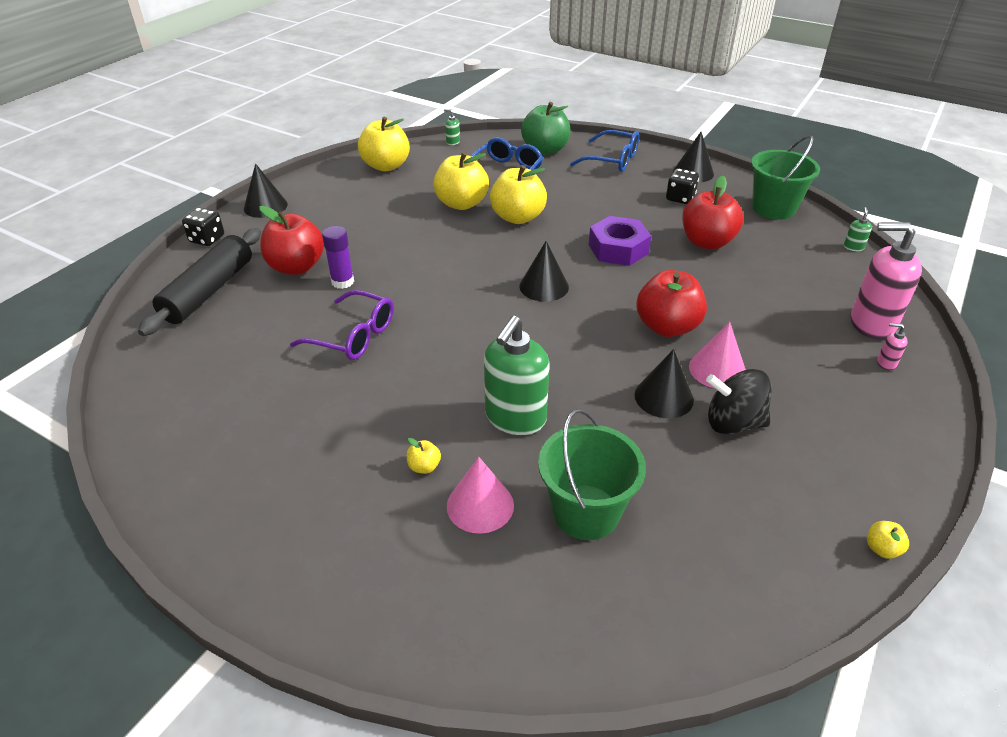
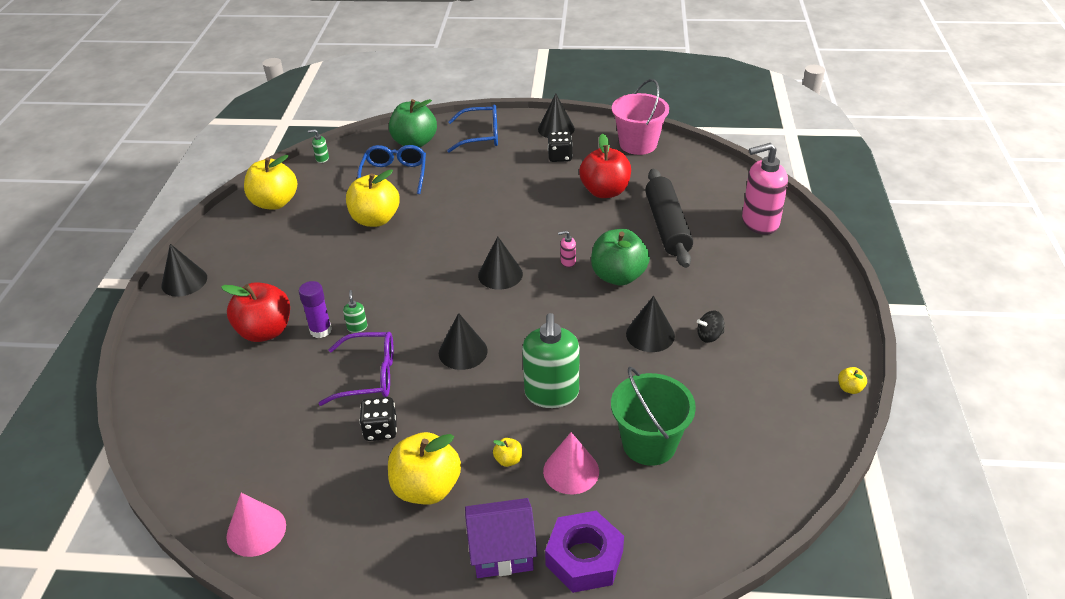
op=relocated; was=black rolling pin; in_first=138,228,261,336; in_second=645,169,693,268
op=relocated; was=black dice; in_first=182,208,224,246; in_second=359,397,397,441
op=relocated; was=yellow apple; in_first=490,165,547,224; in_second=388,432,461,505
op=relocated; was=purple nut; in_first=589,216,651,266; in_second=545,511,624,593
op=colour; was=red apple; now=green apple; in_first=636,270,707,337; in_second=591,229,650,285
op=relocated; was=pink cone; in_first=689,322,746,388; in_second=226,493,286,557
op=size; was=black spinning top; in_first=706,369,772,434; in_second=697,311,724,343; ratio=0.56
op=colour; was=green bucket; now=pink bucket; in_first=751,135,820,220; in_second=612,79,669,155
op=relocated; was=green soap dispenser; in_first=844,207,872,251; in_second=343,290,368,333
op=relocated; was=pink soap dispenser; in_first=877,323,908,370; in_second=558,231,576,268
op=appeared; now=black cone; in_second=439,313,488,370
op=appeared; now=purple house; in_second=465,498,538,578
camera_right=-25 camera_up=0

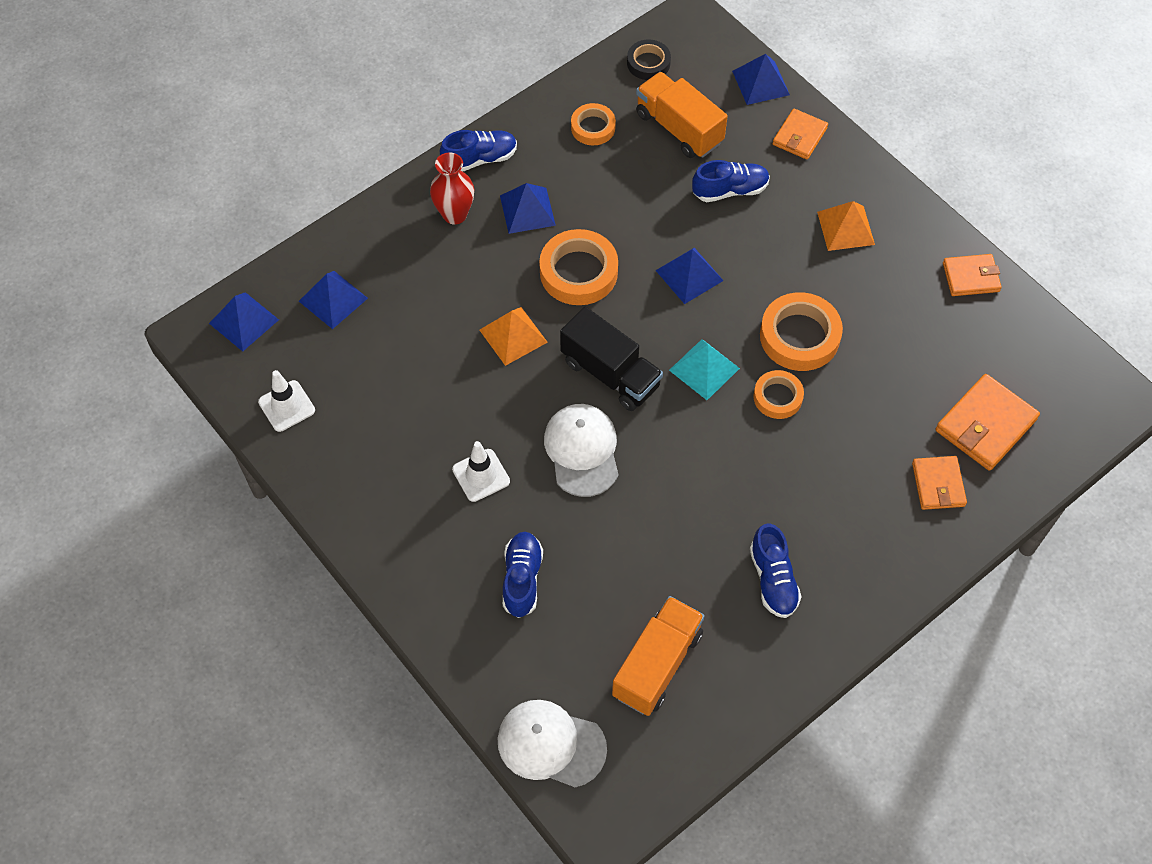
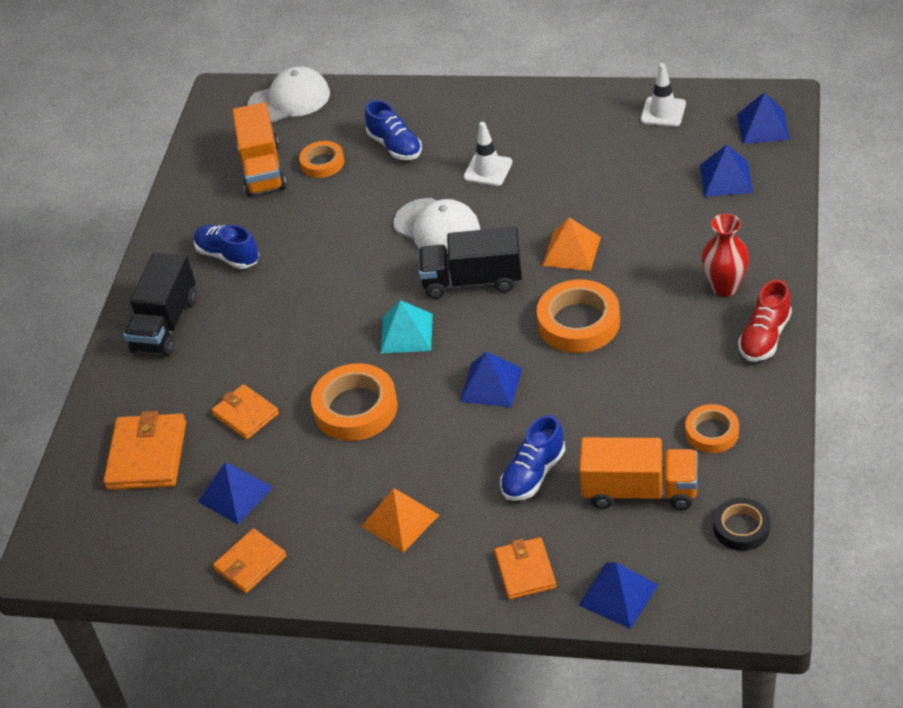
op=colour; was=blue shoe; now=red shoe; in_first=440,130,517,171; in_second=738,279,792,361
op=relocated; was=blue pyramid; in_first=500,183,556,234; in_second=198,462,273,524
op=relocated; was=orange tape; in_first=753,370,804,419; in_second=299,141,344,178
op=relocated; was=orange wallet; in_first=912,456,967,510; in_second=211,384,279,440
op=appeared; now=black truck; in_second=123,253,197,356
camera_right=145 camera_up=-15

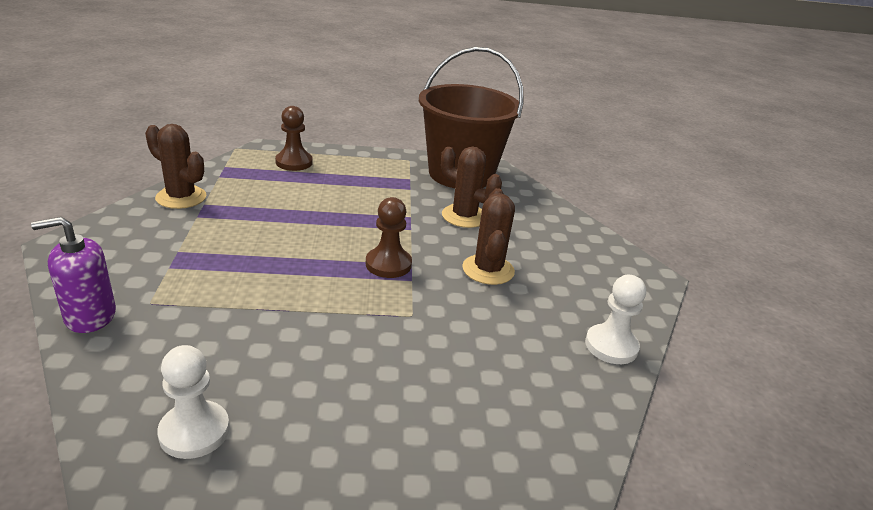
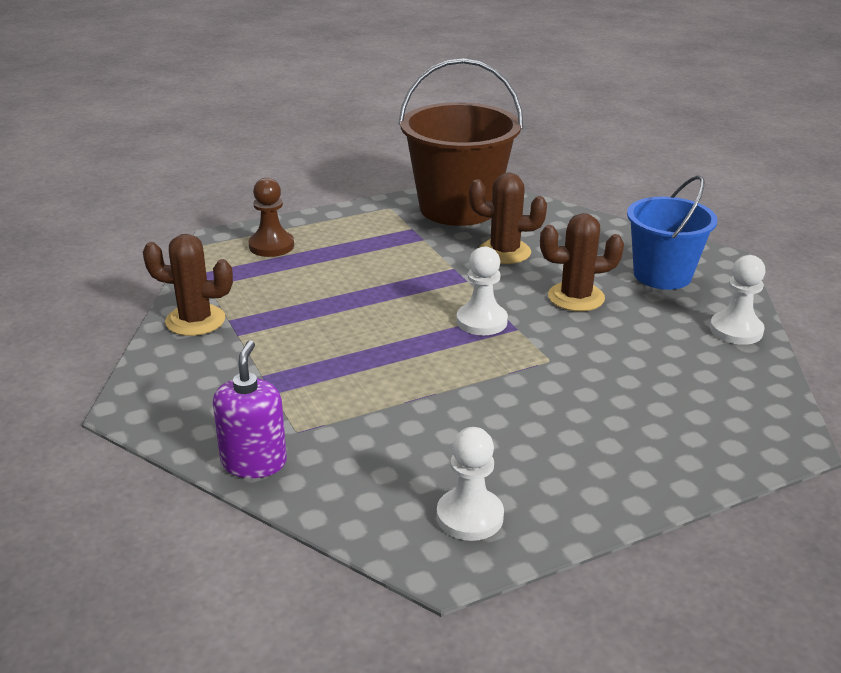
op=spun; was=purple soap dispenser; in_first=31,217,116,333; in_second=213,340,287,478; clockwise=135
op=colour; was=brown pawn; now=white pawn; in_first=366,197,412,278; in_second=456,247,508,335
op=spun; was=brown cactus; in_first=462,188,515,285; in_second=540,213,624,311; clockwise=-75
op=appeared; now=blue bucket; in_second=627,176,717,290
camera_right=-20 camera_up=0

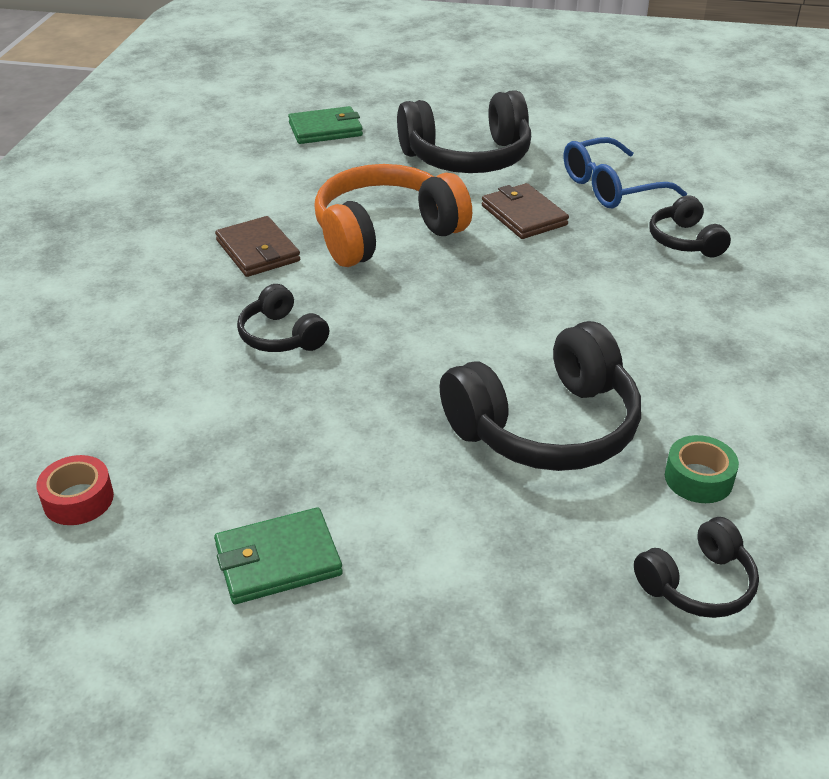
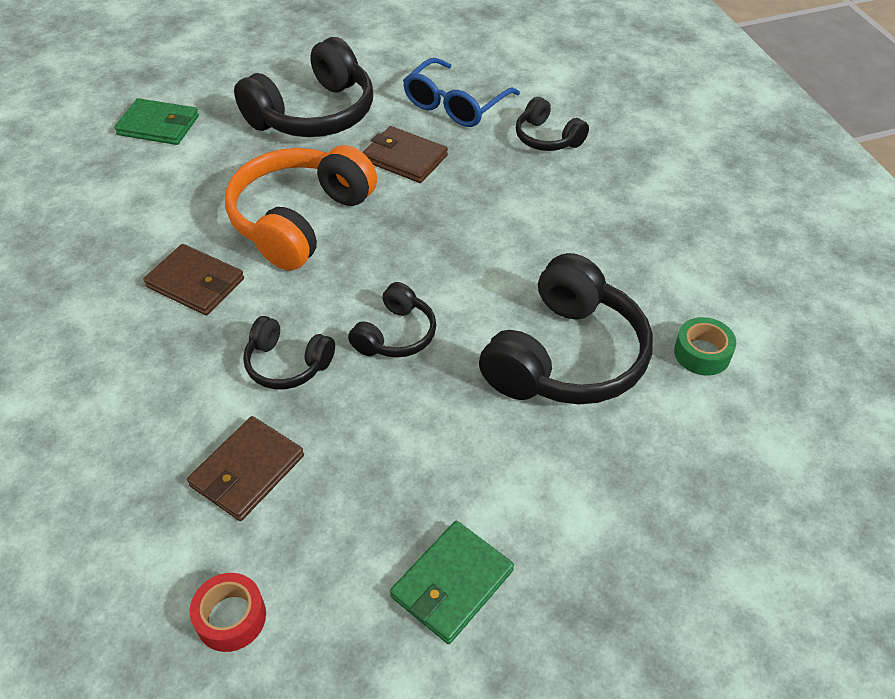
op=spun; was=green wallet; in_first=288,106,363,144; in_second=114,98,199,145; clockwise=60
op=relocated; was=black headphones; in_first=634,517,759,618; in_second=348,282,436,358
op=appeared; now=brown wallet; in_second=187,416,304,521
camera_right=-30 camera_up=10

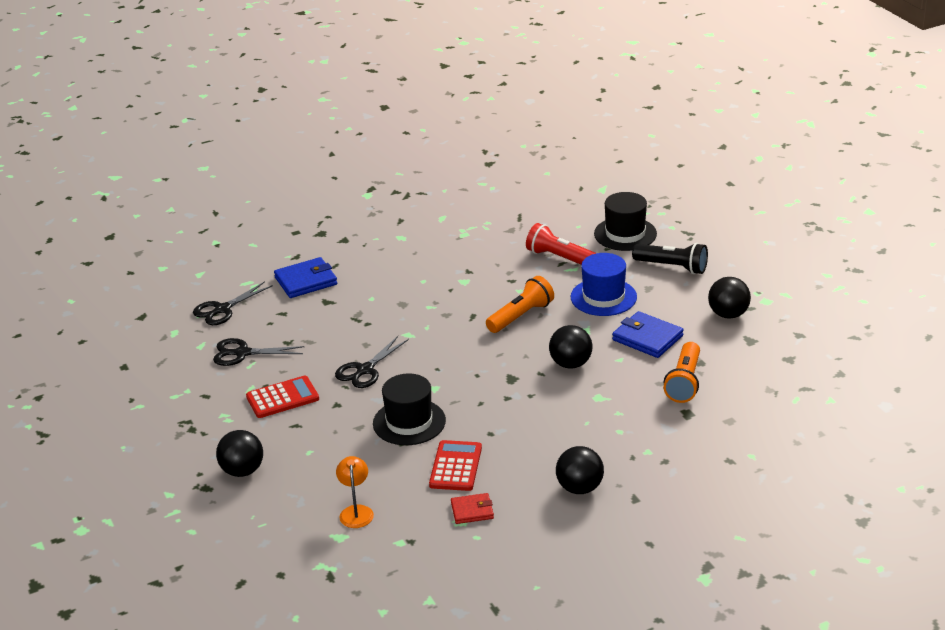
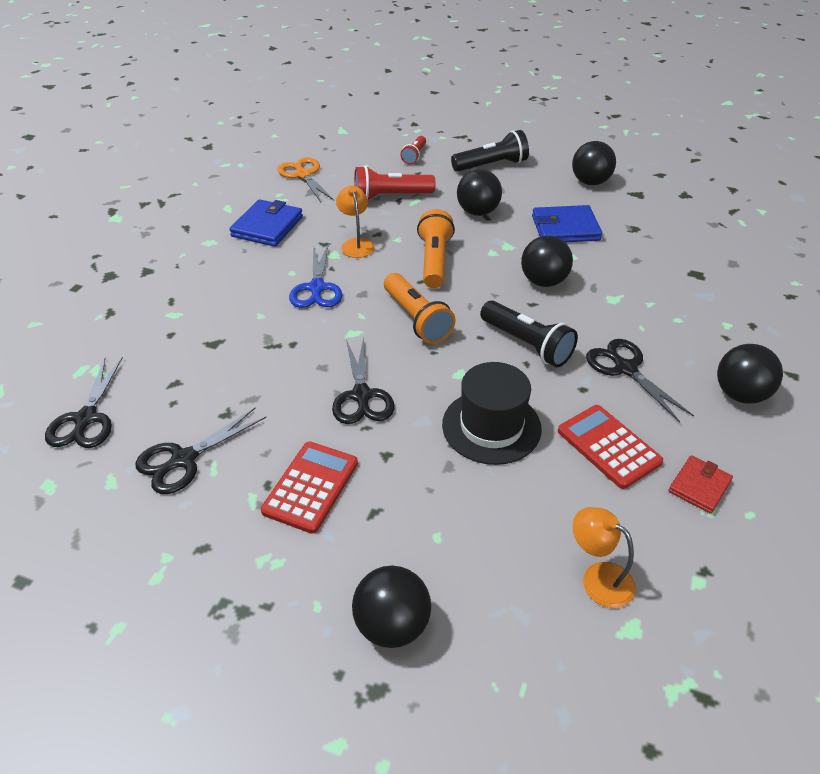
op=relocated; was=blue wallet; in_first=274,257,337,298; in_second=229,199,303,247
op=exchanged; was=blue hat; now=black ball; in_first=571,253,637,316; in_second=457,169,502,216
op=exchanged; was=black hat; now=red flashlight; in_first=594,192,657,251; in_second=400,136,426,164
op=relocated; was=orange flashlight; in_first=664,342,700,403; in_second=384,273,456,344
op=appeared; now=orange scissors; in_second=277,157,334,202
op=appeared; now=blue scissors; in_second=289,244,343,308
op=appeared; now=orange lamp; in_second=336,186,375,258
op=appeared; now=black flashlight; in_second=480,301,578,367
op=appeared; now=black scissors; in_second=586,339,694,422
camera_right=-45 camera_up=10

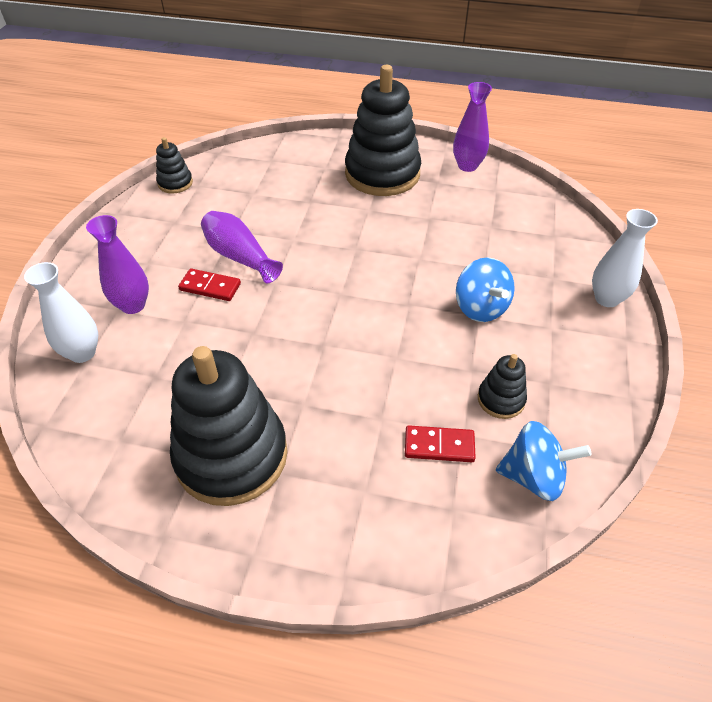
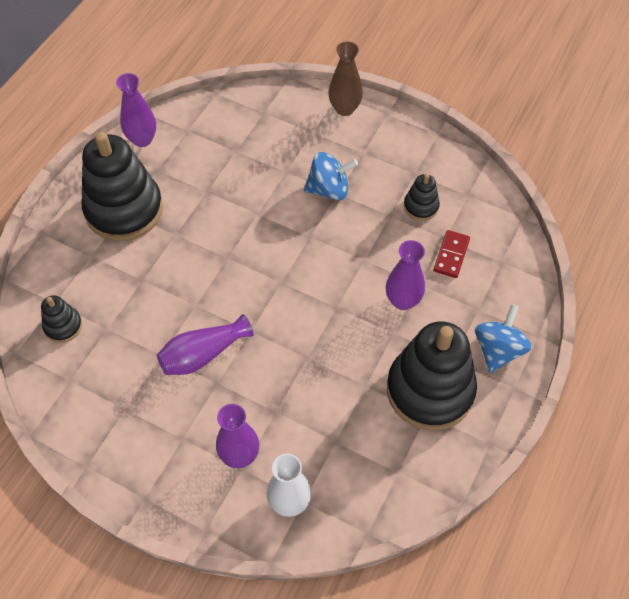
op=relocated; was=black stacking toy; in_first=156,137,193,193; in_second=41,295,82,343
op=missing; was=red domino; in_first=178,268,241,301
op=relocated; was=blue spinning top; in_first=496,421,591,501; in_second=475,304,532,373
op=colour; was=white vase; now=brown vase; in_first=592,209,658,307; in_second=329,41,363,116
op=appeared; now=purple vase; in_second=386,240,425,310
camera_right=-75 camera_up=10

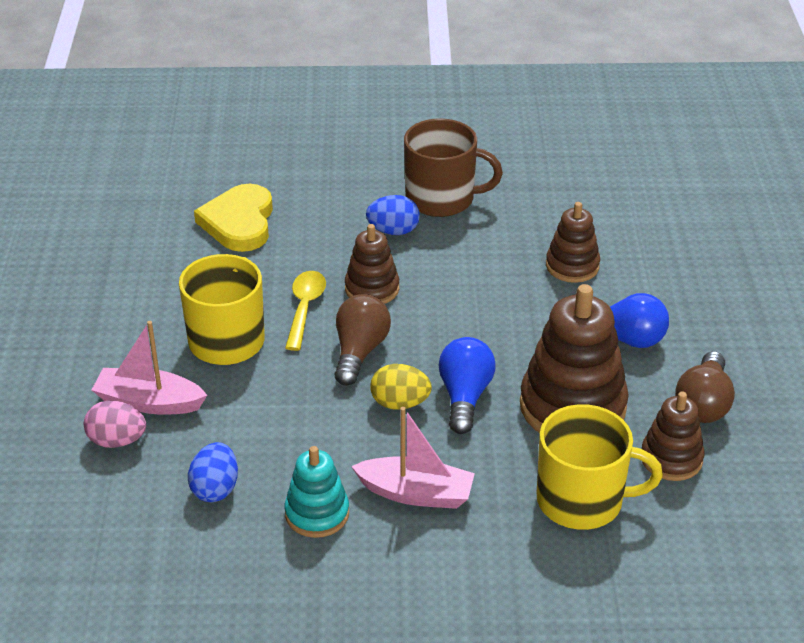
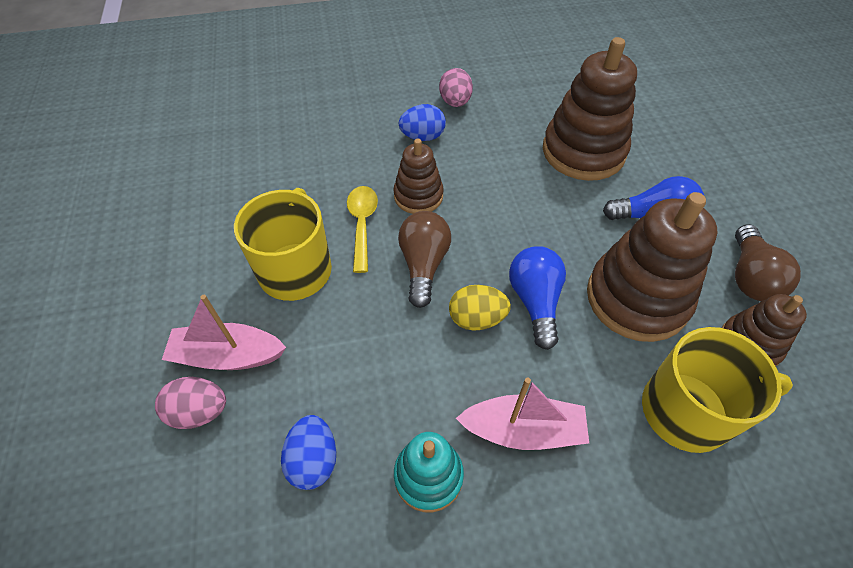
op=missing; was=yellow heart; in_first=194,184,273,252
op=exchanged; was=brown mug; now=pink egg; in_first=404,119,503,217; in_second=439,68,473,107
op=size; was=brown stacking toy; in_first=546,202,600,283; in_second=543,37,637,181; ratio=1.78
camera_right=-10 camera_up=15

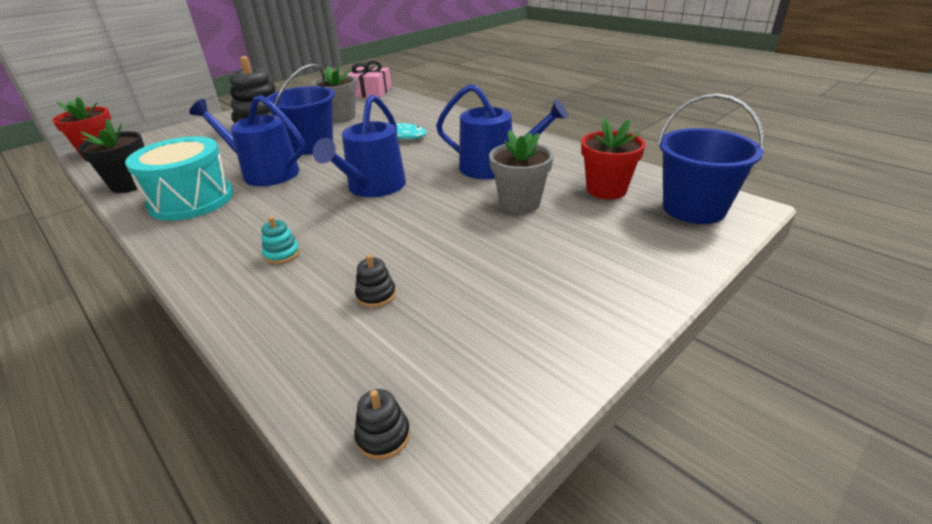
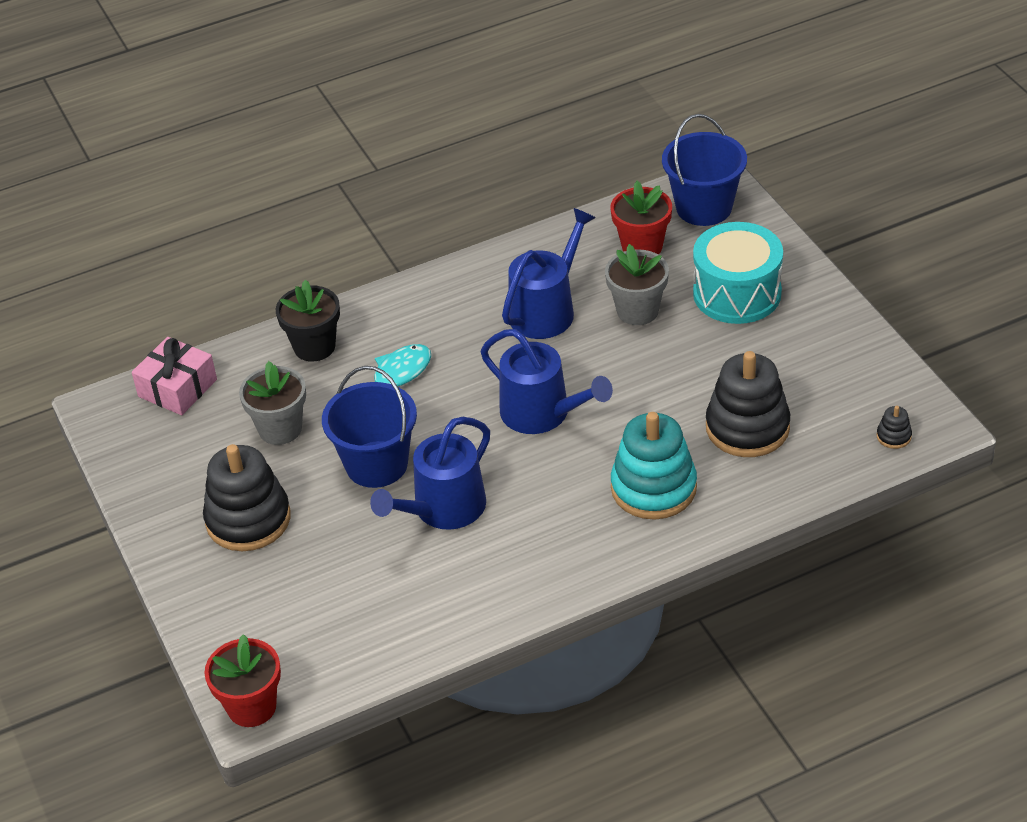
op=relocated; was=black flower pot; in_first=78,118,144,193; in_second=276,280,340,362
op=relocated; was=turquoise drum; in_first=125,136,233,221; in_second=693,222,783,324
op=size; was=turquoise stacking toy; in_first=261,217,300,264; in_second=611,412,697,520; ratio=2.45
op=size; was=black stacking toy; in_first=355,254,396,308; in_second=706,351,790,457; ratio=2.45
camera_right=-70 camera_up=10

